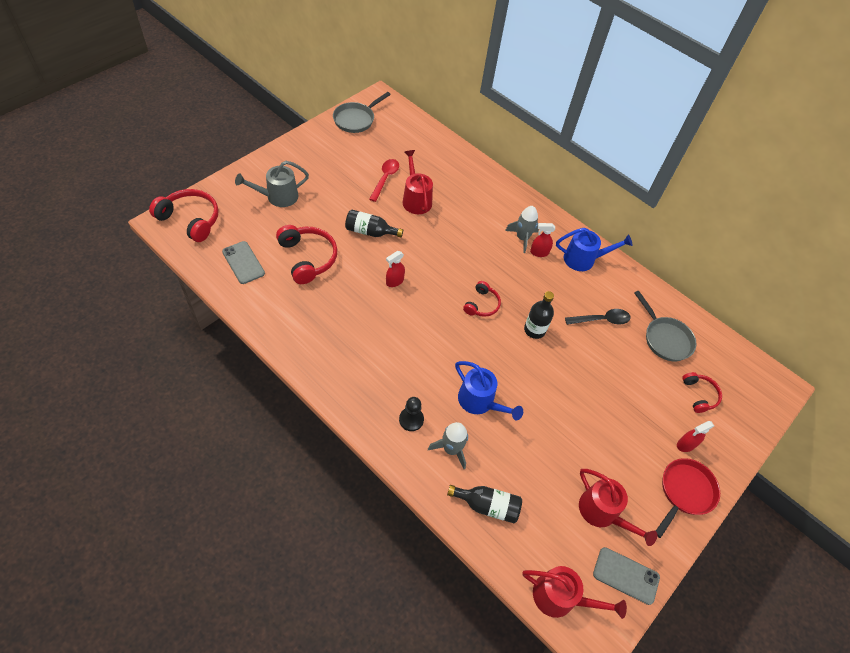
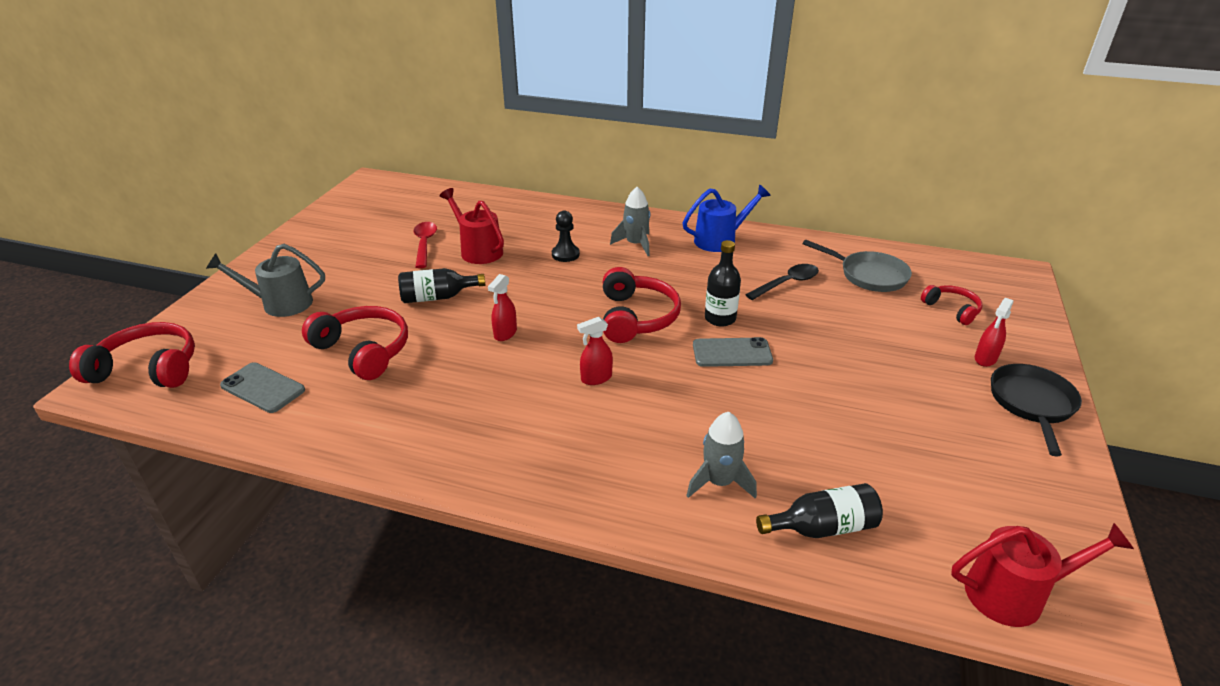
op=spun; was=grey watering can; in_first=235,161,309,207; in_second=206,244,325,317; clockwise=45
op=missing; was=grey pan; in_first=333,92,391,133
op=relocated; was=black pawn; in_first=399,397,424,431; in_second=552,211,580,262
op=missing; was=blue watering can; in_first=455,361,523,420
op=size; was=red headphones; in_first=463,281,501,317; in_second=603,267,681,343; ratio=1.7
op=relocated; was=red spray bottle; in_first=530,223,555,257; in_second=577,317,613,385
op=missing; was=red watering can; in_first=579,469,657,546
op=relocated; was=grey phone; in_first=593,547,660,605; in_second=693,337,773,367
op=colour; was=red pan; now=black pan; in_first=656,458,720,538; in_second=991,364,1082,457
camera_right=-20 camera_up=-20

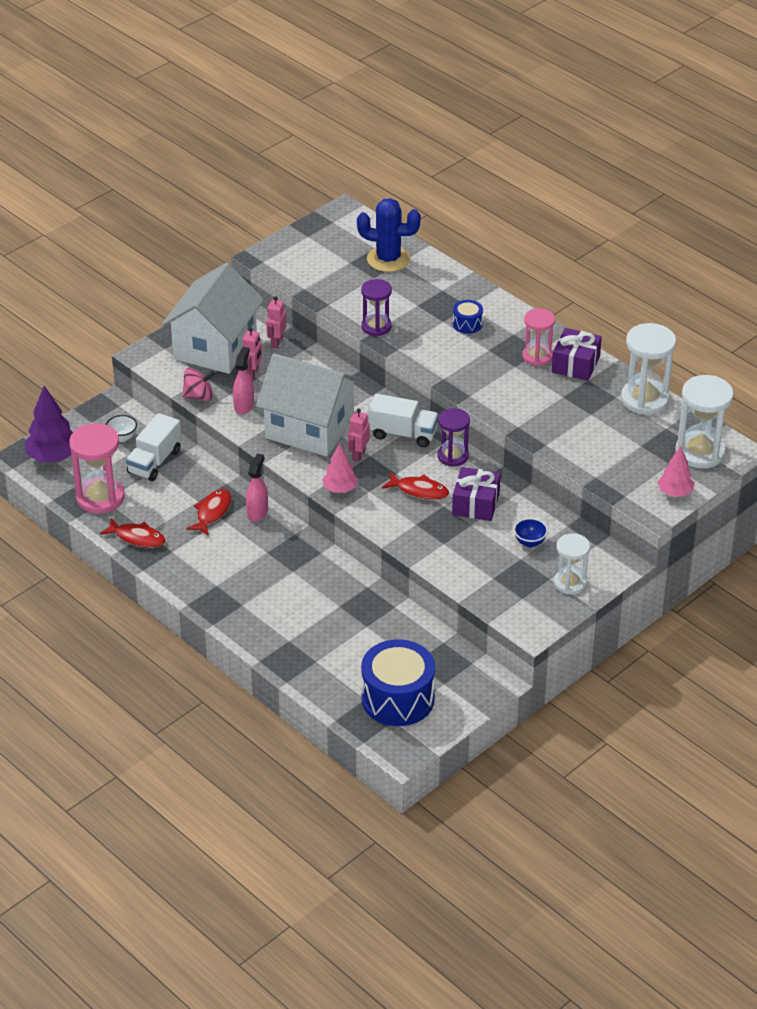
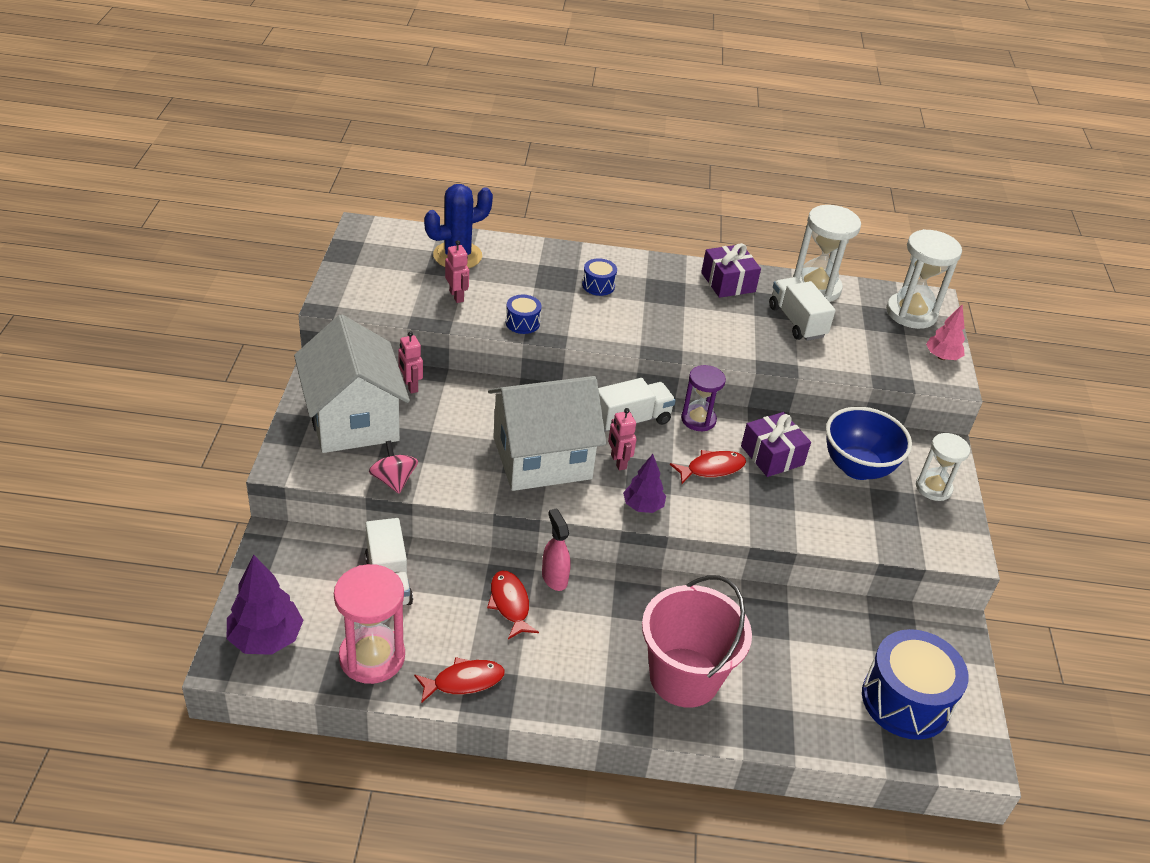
op=missing; was=white bowl; in_first=106,415,137,442
op=spun; was=pink spinning top; in_first=182,368,215,401; in_second=369,441,418,494; clockwise=-60
op=missing; was=pink spray bottle; in_first=233,347,254,414
op=relocated; was=pink robot; in_first=242,327,262,380; in_second=445,240,469,303
op=colour; was=pink tree; now=purple tree; in_first=322,443,358,493; in_second=623,454,666,513
op=exchanged; was=purple hourglass; now=blue drum; in_first=361,279,392,336; in_second=506,295,542,334
op=size; was=blue bowl; in_first=514,518,548,547; in_second=826,407,912,480; ratio=2.22
op=missing; was=pink hourglass; in_first=522,308,555,366
op=appeared; now=pink bucket; in_second=642,575,752,708
op=appeared; now=white truck; in_second=769,277,836,341
camera_right=-45 camera_up=0

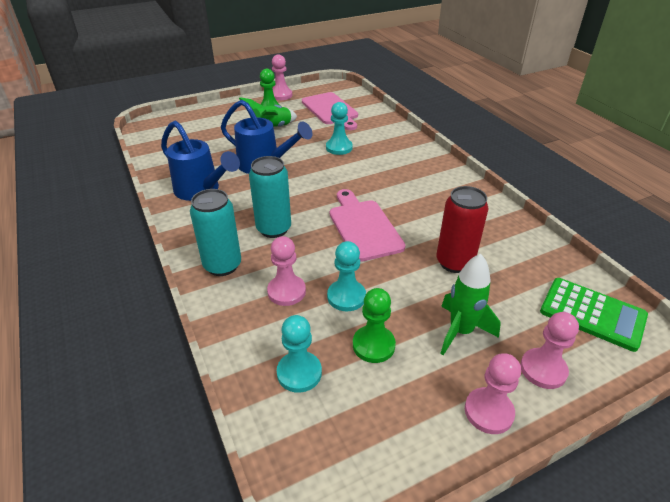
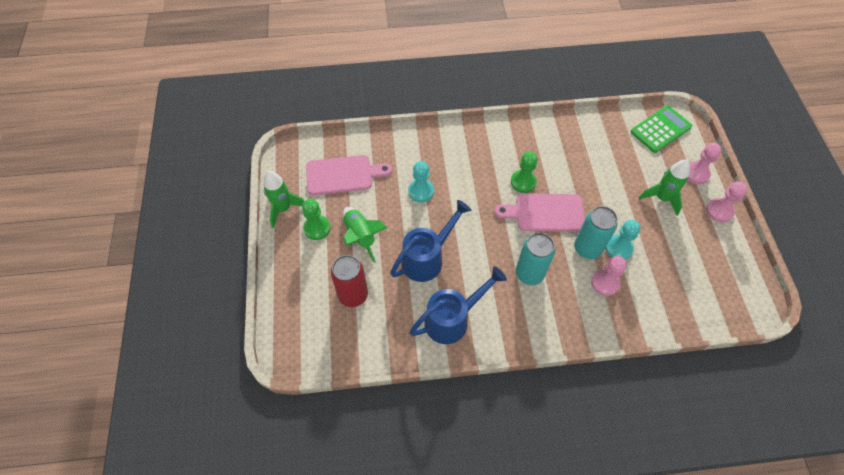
op=relocated; was=turquoise can; in_first=190,189,241,276; in_second=574,206,618,259
op=exchanged; was=pink pawn; now=green rocket; in_first=272,54,292,100; in_second=264,171,305,228
op=missing; was=turquoise pawn; in_first=277,315,322,393
op=relocated; was=green pawn; in_first=353,288,396,363; in_second=511,152,538,193
op=relocated; was=red can; in_first=436,186,488,273; in_second=331,255,368,307
camera_right=-70 camera_up=20

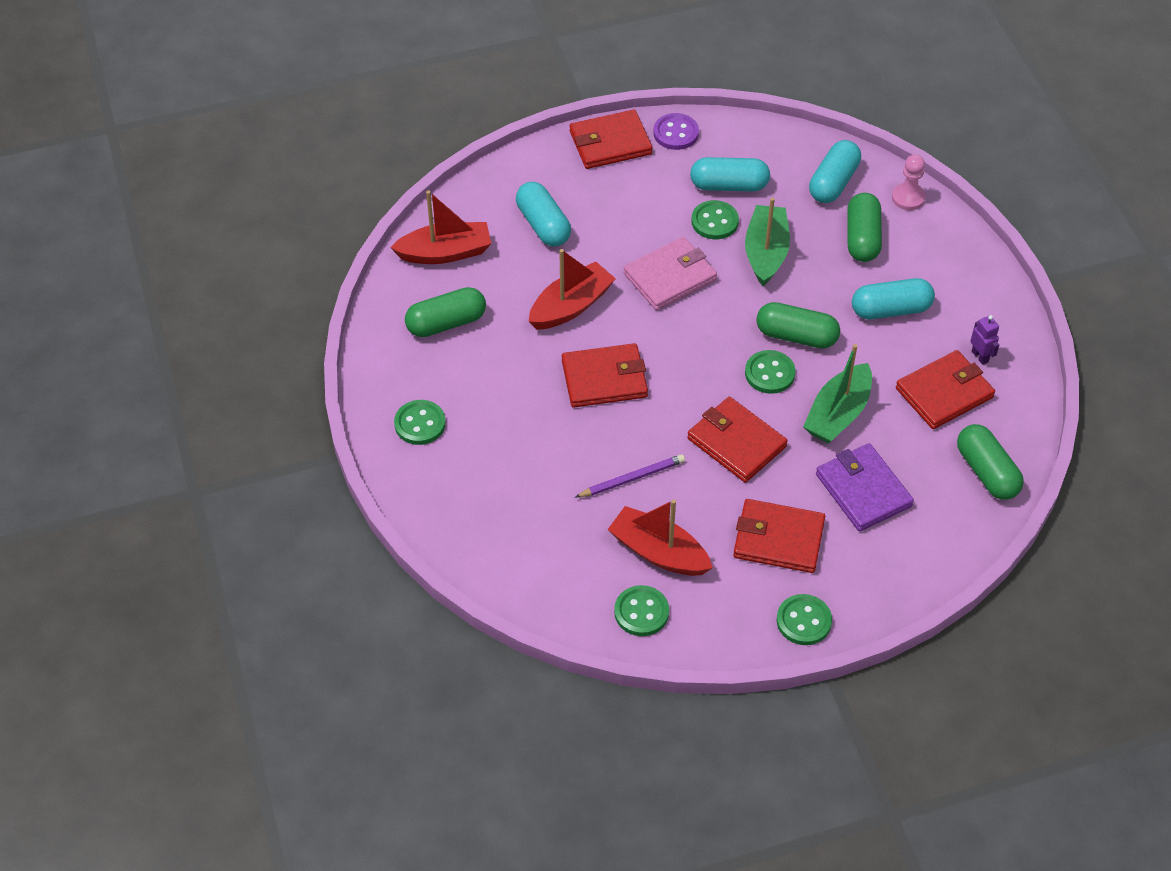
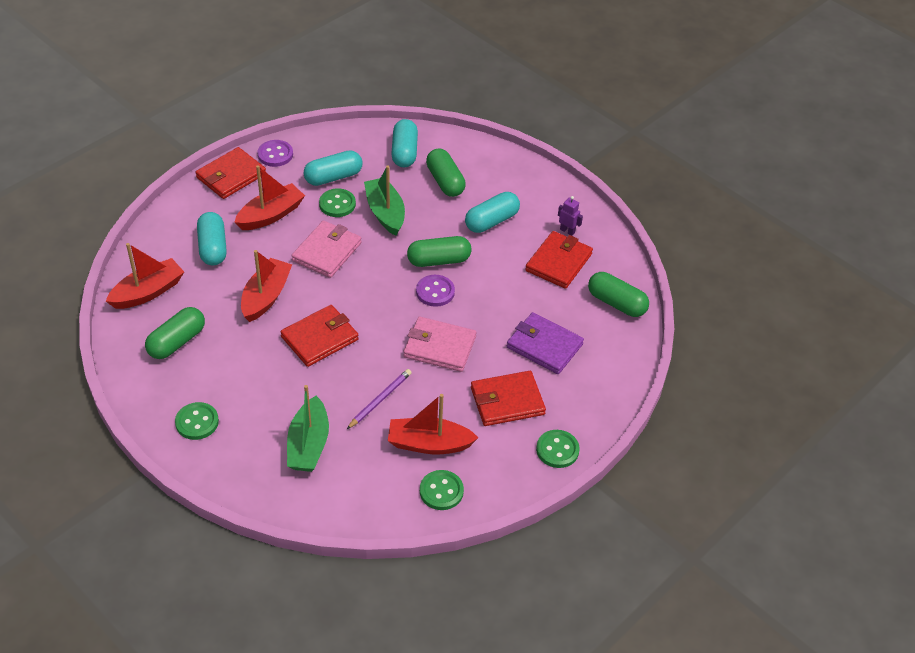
op=spun; was=turquoise capsule; in_first=516,182,571,246; in_second=197,212,227,265; clockwise=45
op=colour; was=red wallet; now=pink wallet; in_first=687,397,788,483; in_second=403,317,476,372
op=colour; was=green button; now=purple button; in_first=745,350,796,394; in_second=416,275,455,307
op=relocated; was=green boat; in_first=803,344,872,444; in_second=287,385,329,472
op=missing; was=pink pawn; in_first=892,154,925,210
op=appeared; now=red boat; in_second=234,165,305,230
camera_right=-30 camera_up=-5

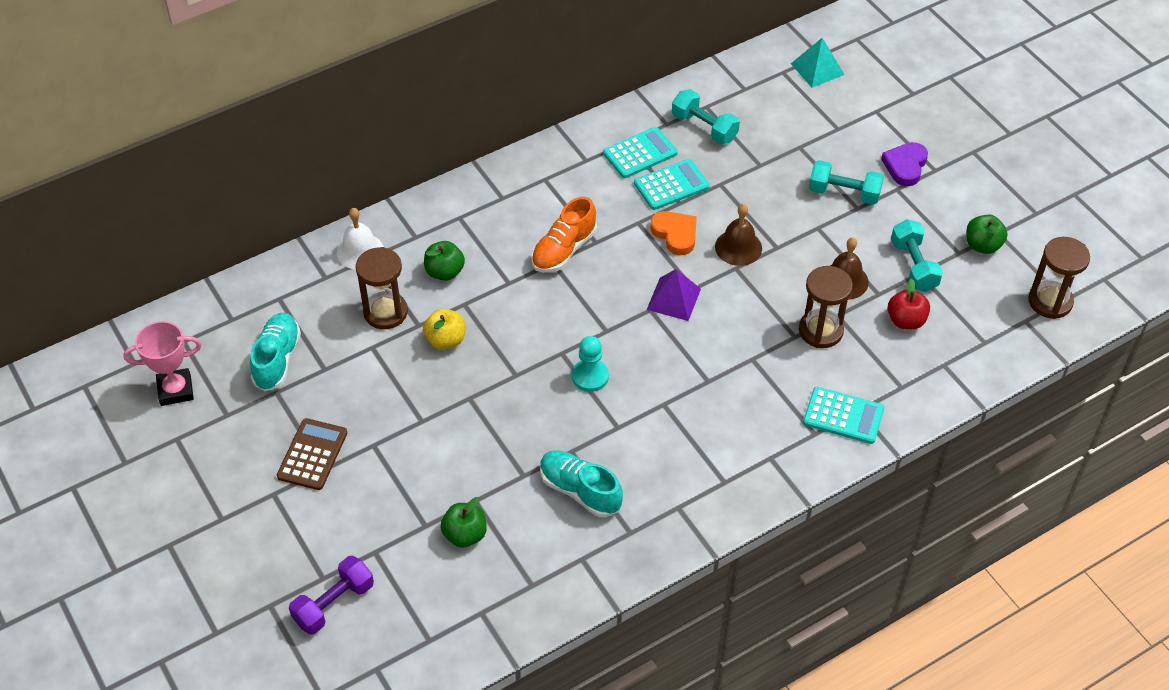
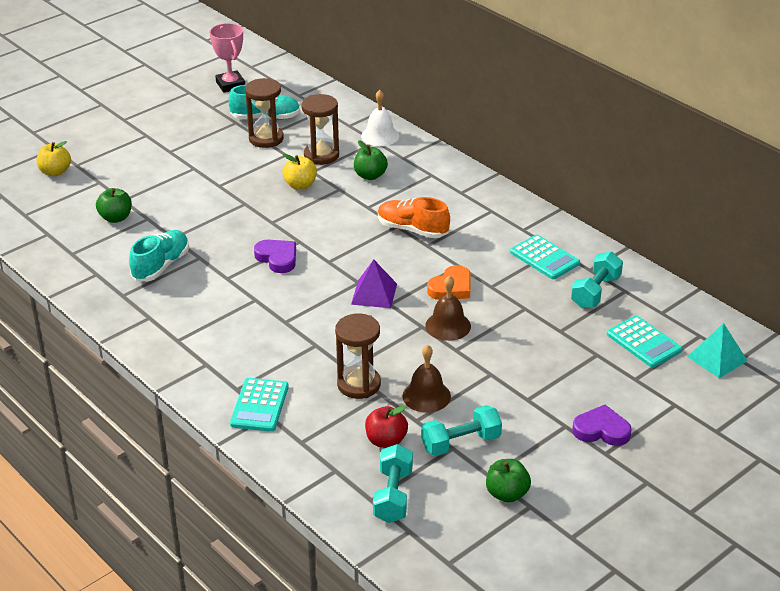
op=missing; was=brown calculator; in_first=277,418,347,490
op=exchanged; was=purple dumbbell; now=yellow apple; in_first=289,556,374,634; in_second=37,141,71,176
op=exchanged; was=turquoise pawn; now=purple heart; in_first=572,336,609,392; in_second=254,240,296,273
op=relocated; was=turquoise calculator; in_first=634,159,710,210; in_second=607,315,682,368
op=relocated; was=turquoise dumbbell; in_first=809,160,884,205; in_second=373,444,413,523
op=relocated; was=brown hourglass; in_first=1028,237,1090,319; in_second=245,78,284,148
camera_right=80 camera_up=-15

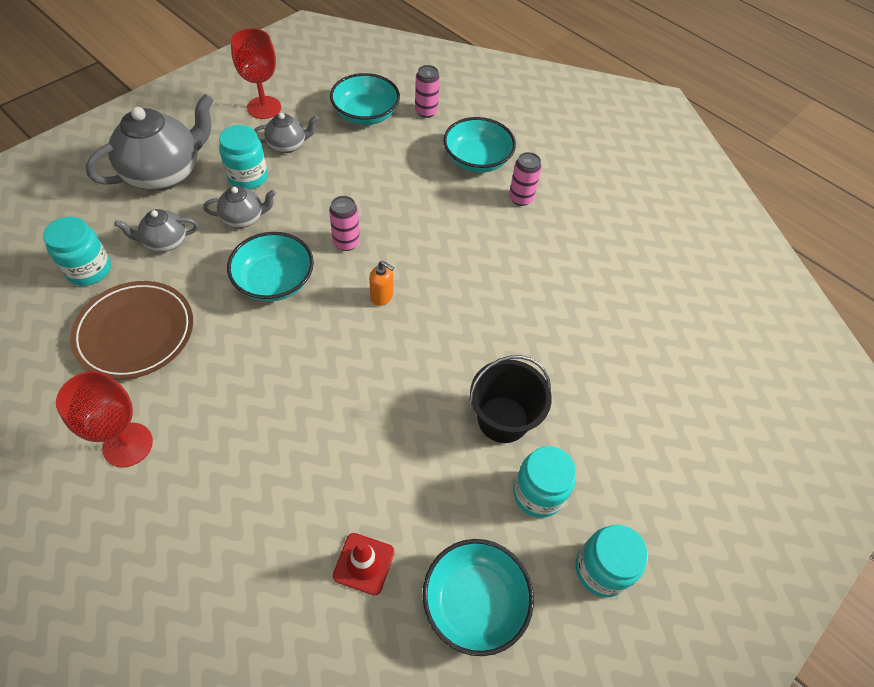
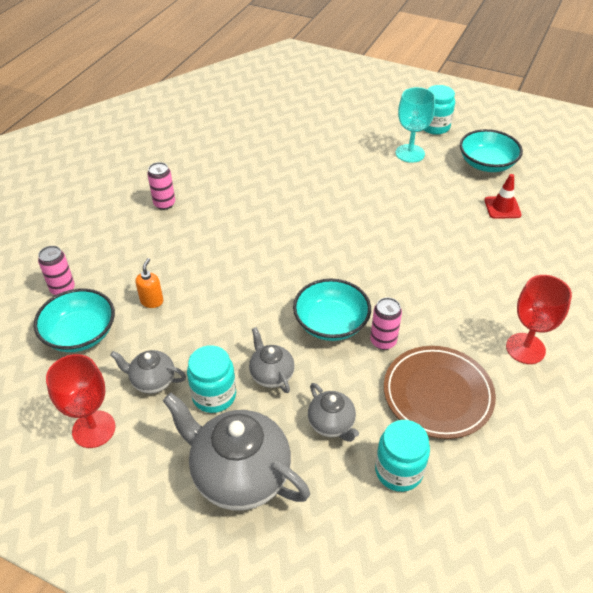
op=spun; was=grey teapot; in_first=254,113,319,153; in_second=110,350,186,394; clockwise=-45
op=relocated; was=pink can; in_first=329,196,360,251; in_second=370,297,402,350
op=relocated; was=orange soap dispenser; in_first=369,261,394,306; in_second=135,258,163,308
op=missing; was=turquoise bowl; in_first=443,117,516,173
op=missing; was=black bucket; in_first=469,355,552,443
op=exchanged; was=turquoise jar; now=turquoise goblet; in_first=513,446,576,518; in_second=396,87,435,163
camera_right=-105 camera_up=-10

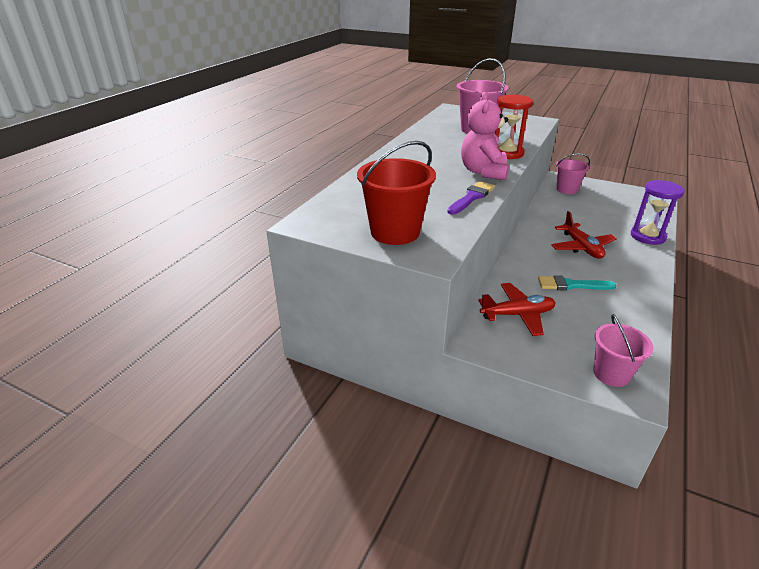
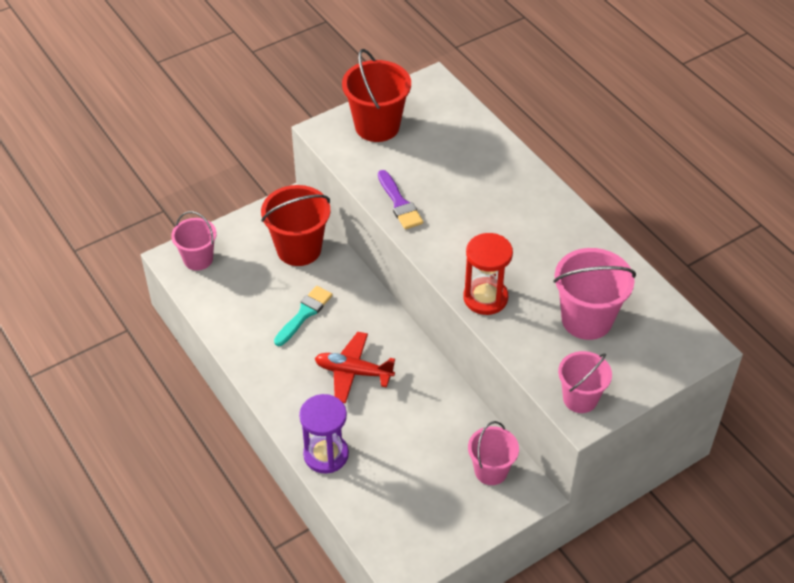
op=missing; was=pink teddy bear; in_first=461,92,509,180
op=exchanged; was=red plane; now=red bucket; in_first=478,283,556,336; in_second=261,185,330,266
op=appeared; now=pink bucket; in_second=558,351,612,413
camera_right=120 camera_up=15

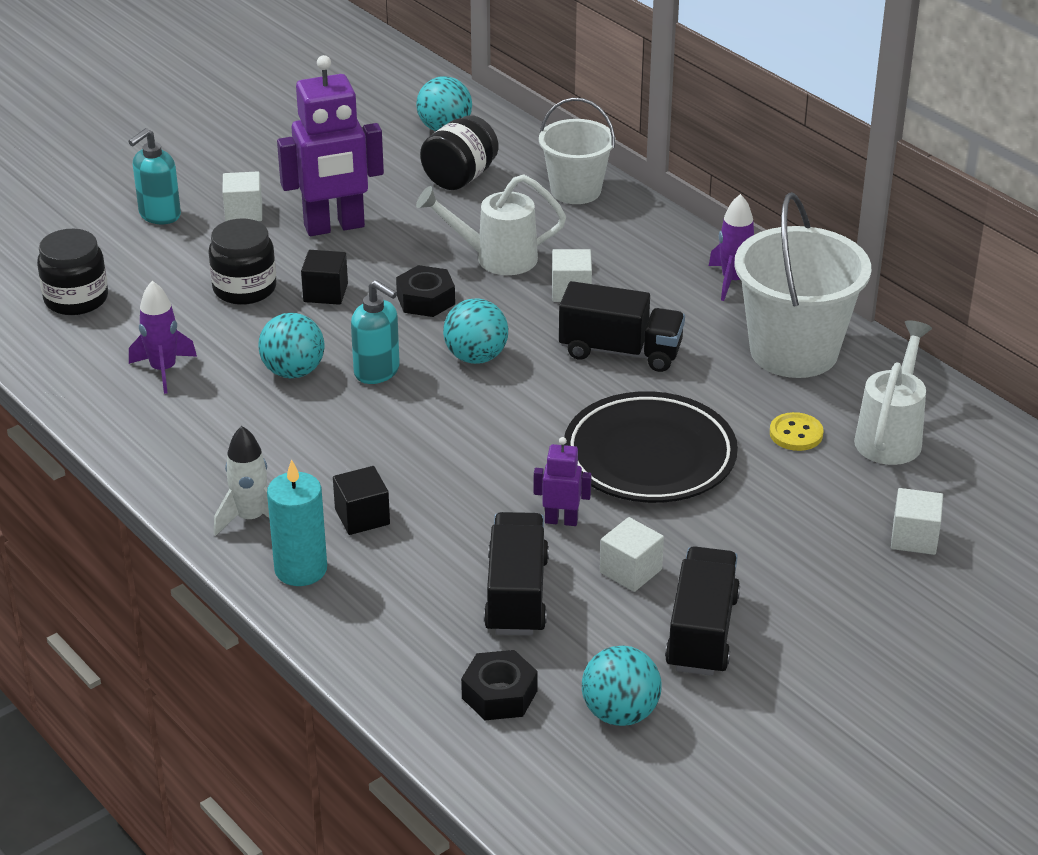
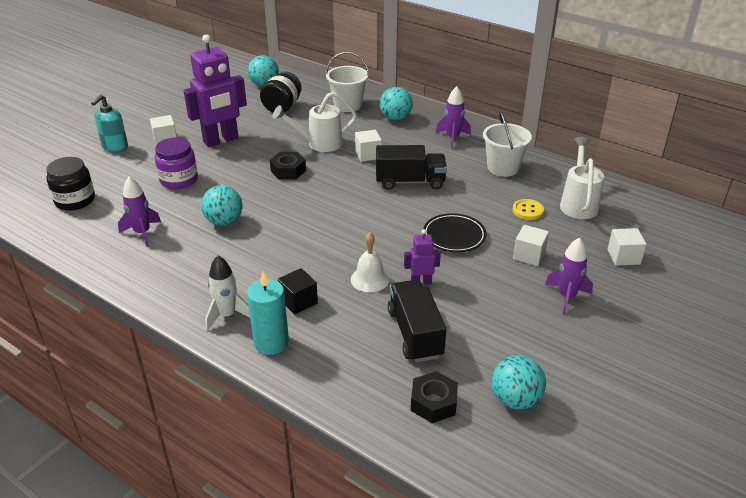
op=colour; was=black jar; now=purple jar; in_first=208,218,276,305; in_second=155,137,198,189
op=missing; was=black cube; in_first=301,250,348,305
op=missing; was=turquoise soap dispenser; in_first=351,280,400,384
op=relocated; was=turquoise ball; in_first=443,298,508,364; in_second=380,87,413,120
op=size; was=black plate; in_first=564,391,738,503; in_second=423,213,486,252; ratio=0.61
op=relocated; was=white cube; in_first=600,517,664,592; in_second=513,225,549,266
op=missing; was=black truck; in_first=665,546,740,676
op=size; was=white bucket; in_first=734,192,871,378; in_second=483,110,532,177; ratio=0.63
op=appeared; now=white bell; in_second=351,233,390,292
op=appeared; now=purple rocket; in_second=545,237,593,315
camera_right=-15 camera_up=0

